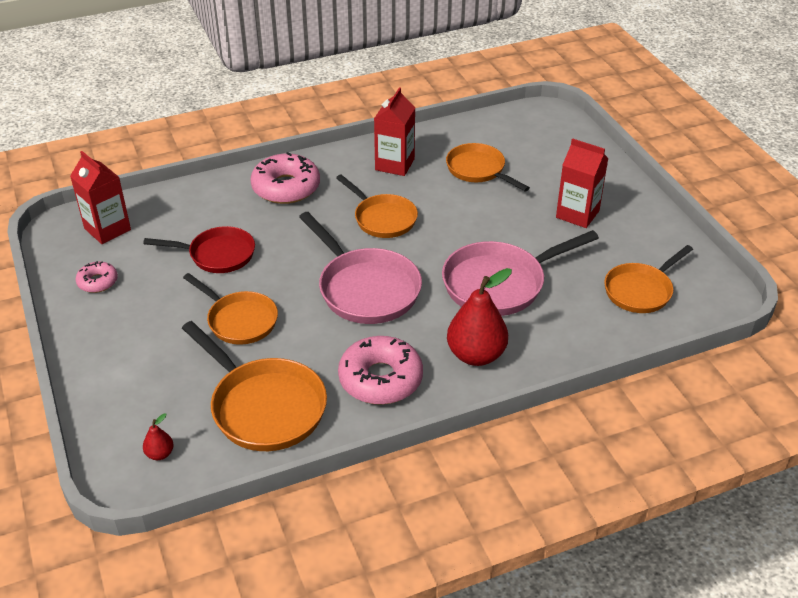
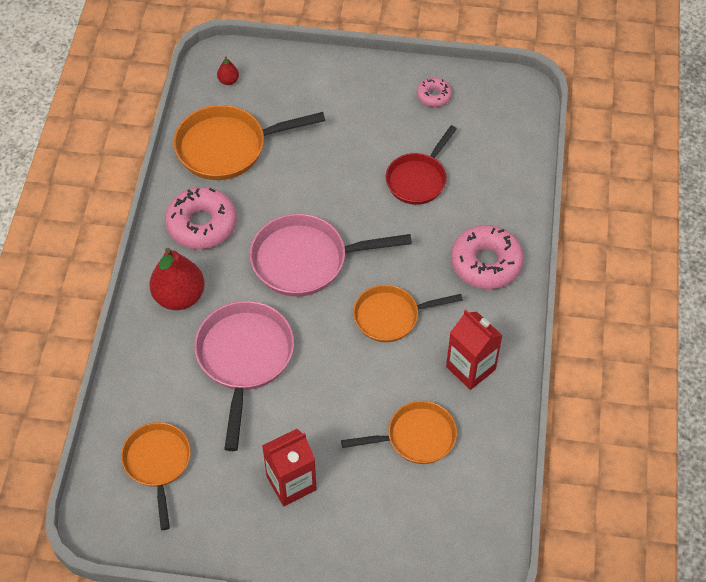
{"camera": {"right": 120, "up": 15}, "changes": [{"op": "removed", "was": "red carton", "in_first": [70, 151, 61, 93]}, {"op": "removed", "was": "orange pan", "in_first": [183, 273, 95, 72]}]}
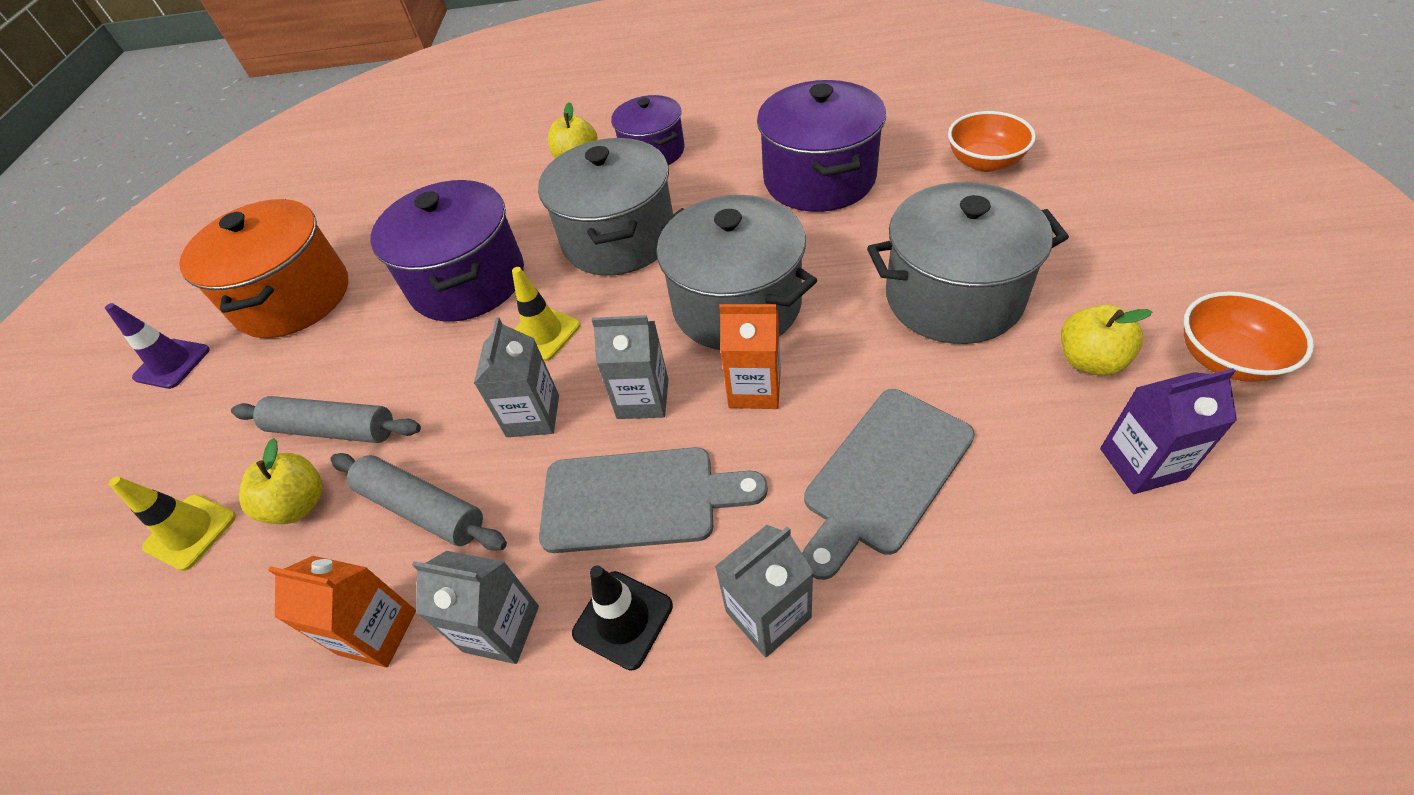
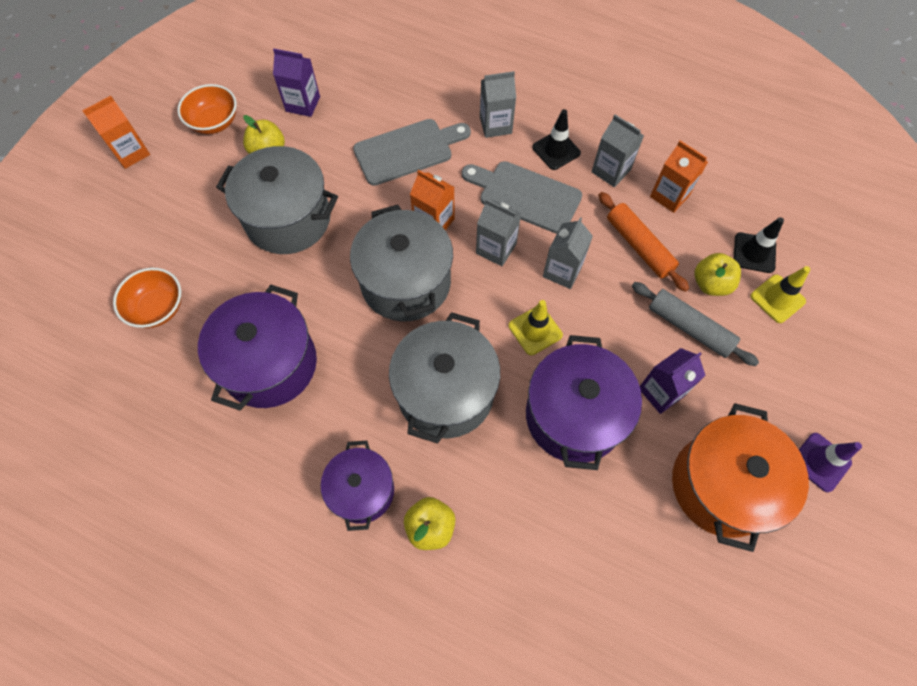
{"camera": {"right": -160, "up": 15}, "changes": [{"op": "added", "now": "orange carton", "in_second": [82, 96, 68, 73]}, {"op": "recoloured", "was": "grey rolling pin", "now": "orange rolling pin", "in_first": [331, 453, 176, 97], "in_second": [598, 192, 91, 100]}, {"op": "added", "now": "purple carton", "in_second": [640, 348, 66, 66]}, {"op": "added", "now": "black traffic cone", "in_second": [733, 217, 51, 56]}]}
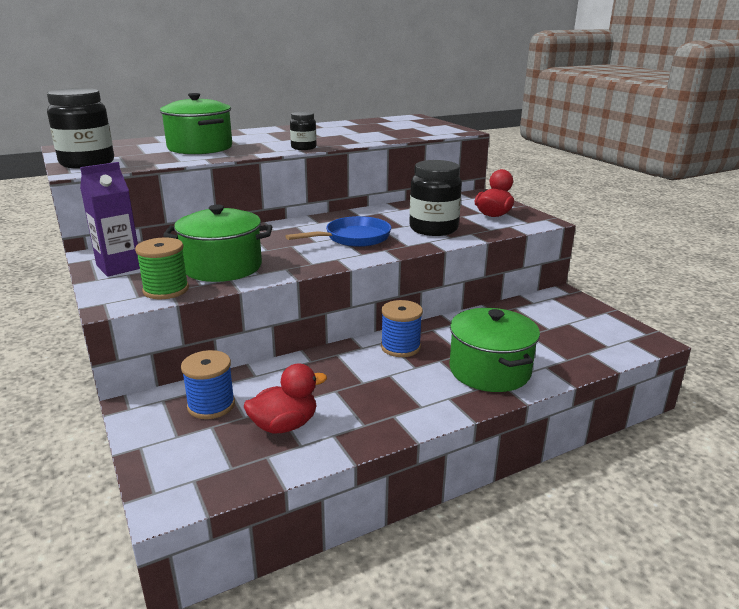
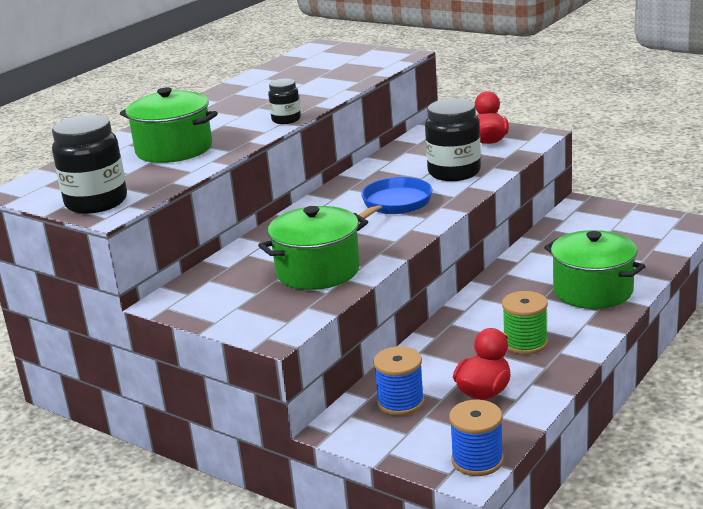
{"camera": {"right": -25, "up": 0}, "changes": [{"op": "moved", "was": "blue spool", "in_first": [381, 300, 42, 57], "in_second": [449, 400, 55, 76]}, {"op": "moved", "was": "green spool", "in_first": [135, 238, 54, 61], "in_second": [502, 291, 46, 64]}, {"op": "removed", "was": "purple carton", "in_first": [80, 162, 60, 115]}]}
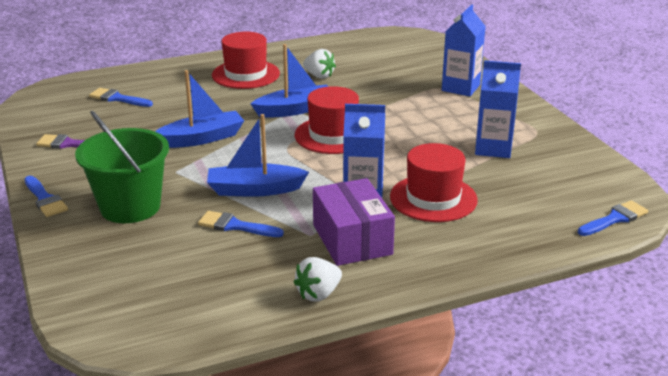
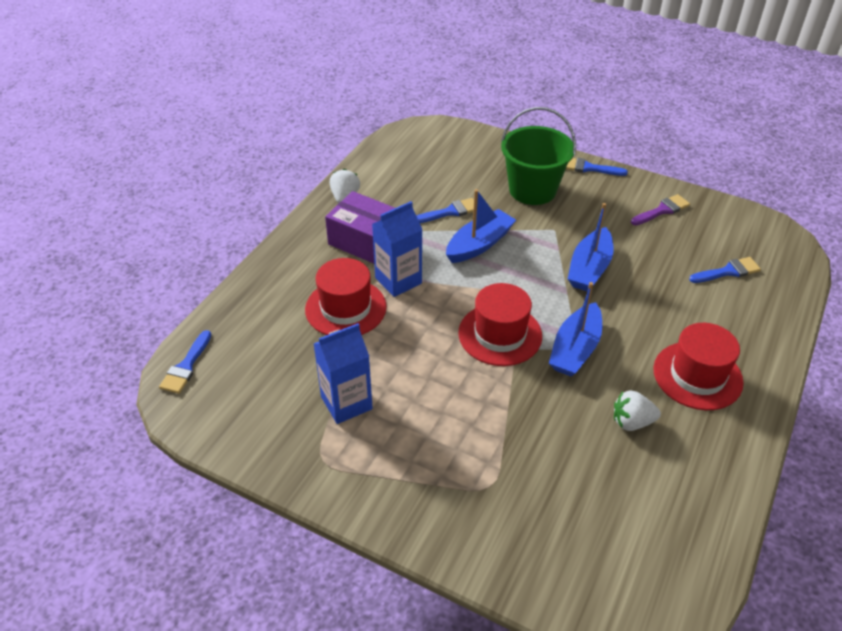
{"camera": {"right": 140, "up": 15}, "changes": [{"op": "removed", "was": "blue carton", "in_first": [442, 4, 44, 92]}]}
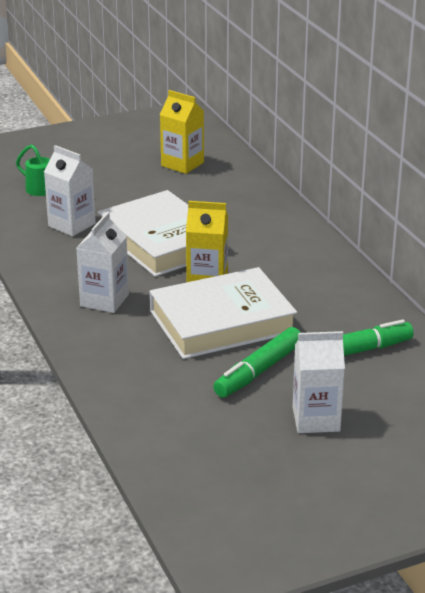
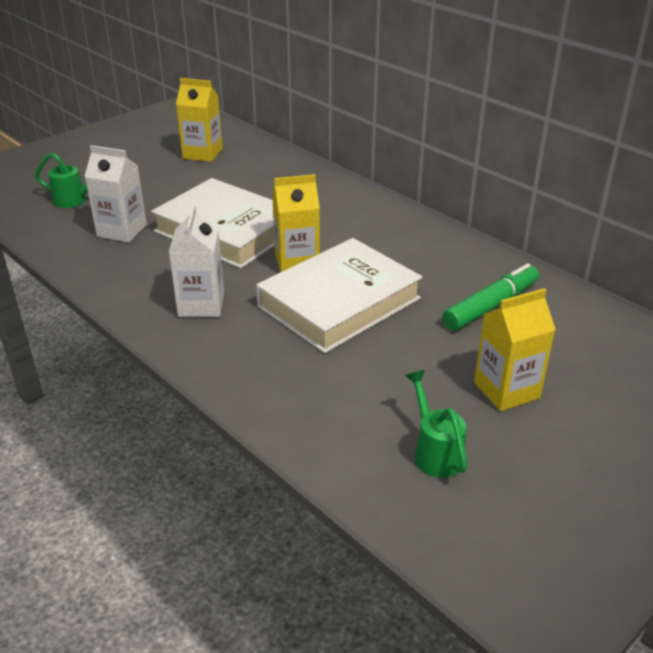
{"camera": {"right": -20, "up": 5}, "changes": [{"op": "added", "now": "green watering can", "in_second": [405, 370, 62, 108]}, {"op": "recoloured", "was": "white carton", "now": "yellow carton", "in_first": [293, 331, 52, 102], "in_second": [474, 288, 82, 123]}, {"op": "removed", "was": "green marker", "in_first": [213, 327, 88, 71]}]}
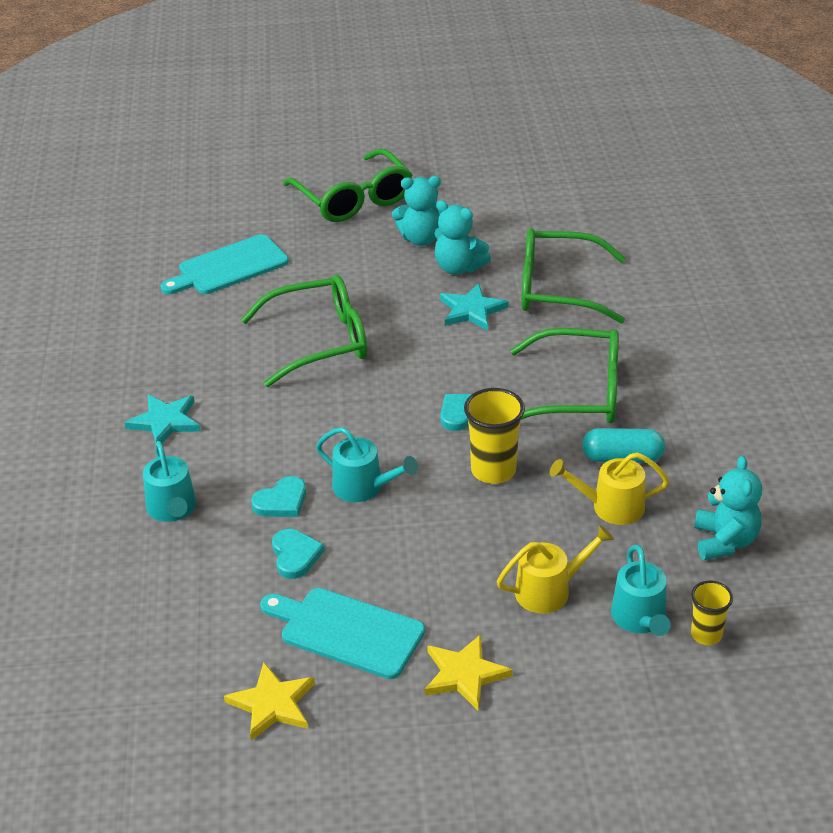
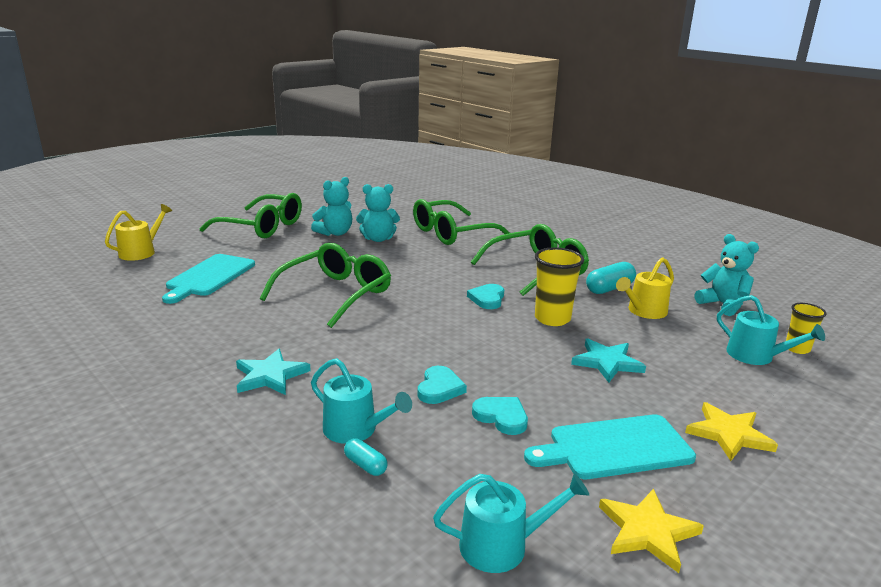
{"camera": {"right": -40, "up": -15}, "changes": [{"op": "moved", "was": "yellow watering can", "in_first": [497, 525, 117, 88], "in_second": [105, 204, 67, 57]}, {"op": "added", "now": "turquoise capsule", "in_second": [344, 438, 44, 38]}, {"op": "moved", "was": "turquoise watering can", "in_first": [316, 427, 102, 75], "in_second": [433, 473, 156, 100]}, {"op": "moved", "was": "turquoise star", "in_first": [440, 283, 69, 48], "in_second": [571, 339, 75, 43]}]}
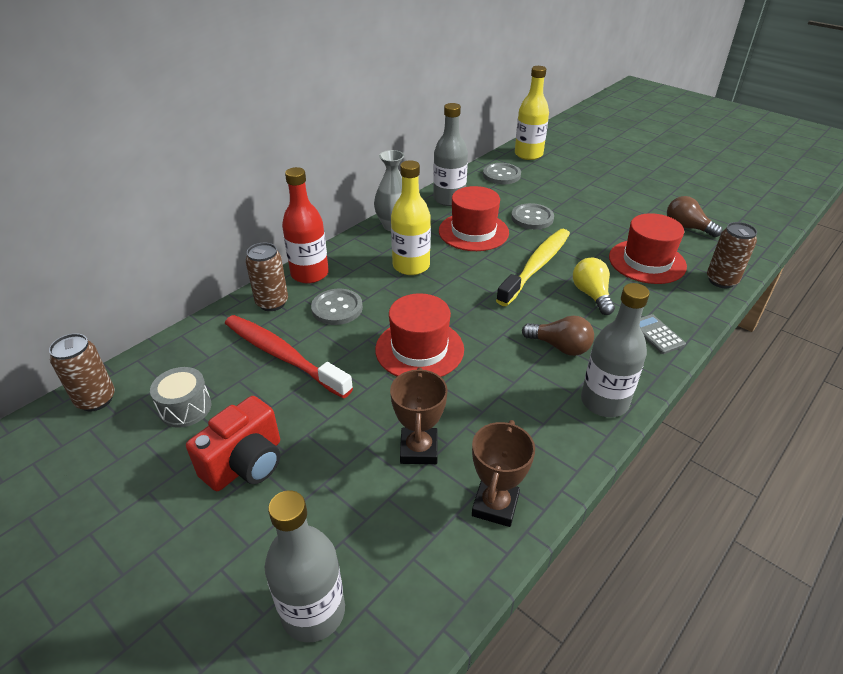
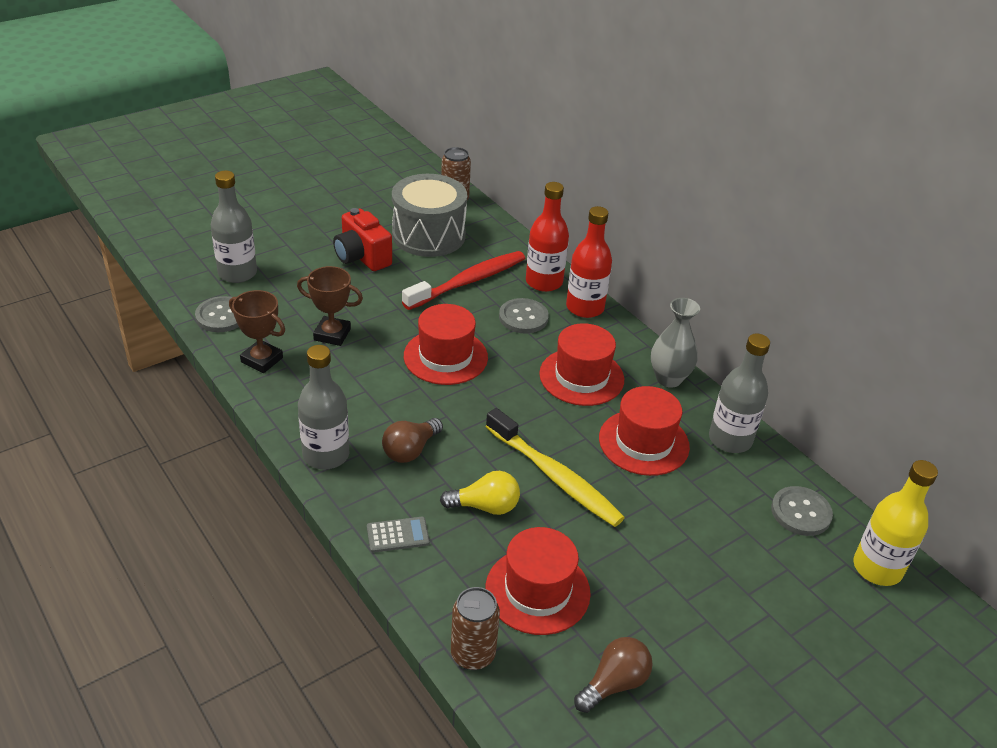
{"camera": {"right": 100, "up": 0}, "changes": [{"op": "moved", "was": "grey button", "in_first": [511, 203, 43, 26], "in_second": [195, 296, 44, 36]}, {"op": "resized", "was": "grey drum", "in_first": [150, 367, 61, 61], "in_second": [392, 174, 75, 83], "ratio": 1.96}, {"op": "replaced", "was": "brown can", "now": "red bottle", "in_first": [246, 243, 42, 68], "in_second": [526, 182, 43, 110]}, {"op": "replaced", "was": "yellow bottle", "now": "red hat", "in_first": [391, 160, 40, 115], "in_second": [539, 323, 85, 83]}]}
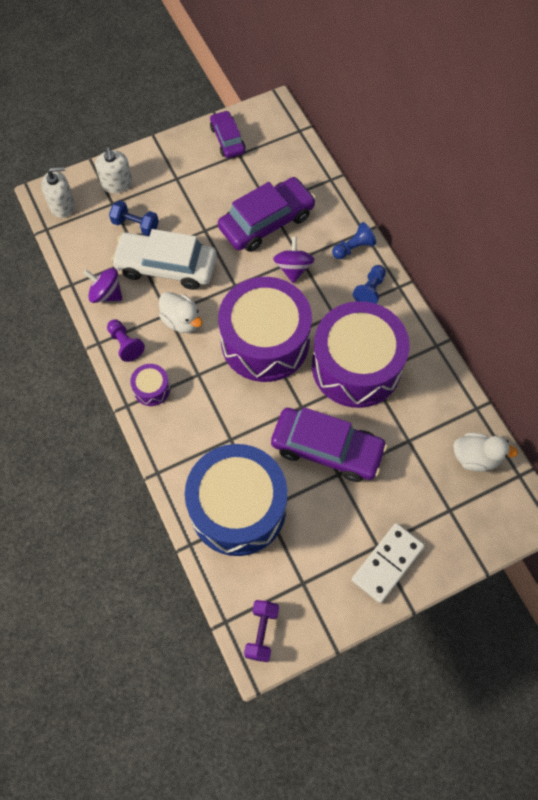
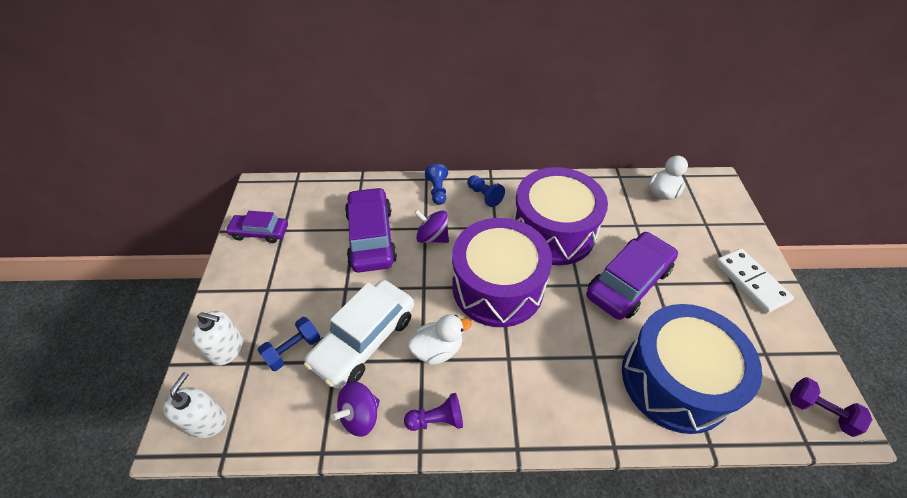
{"camera": {"right": -65, "up": -15}, "changes": [{"op": "removed", "was": "purple drum", "in_first": [130, 364, 40, 42]}]}
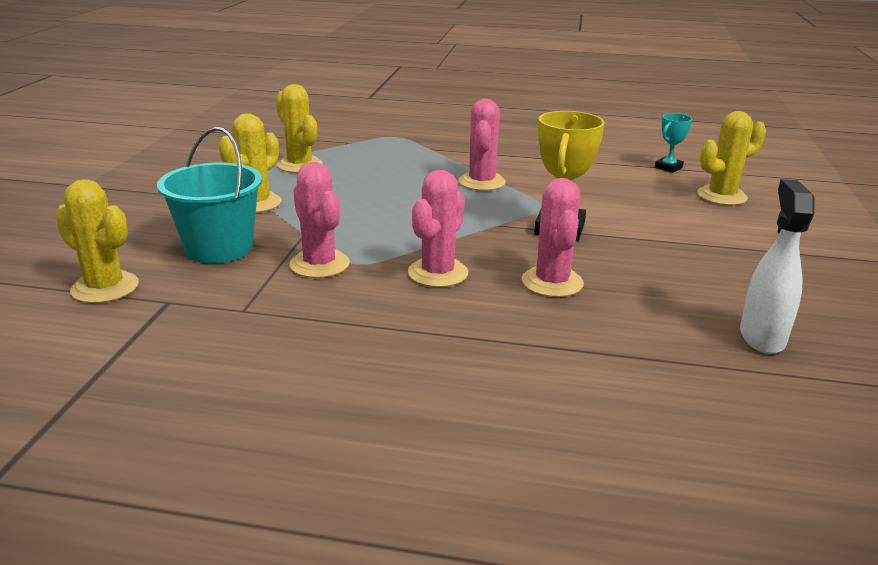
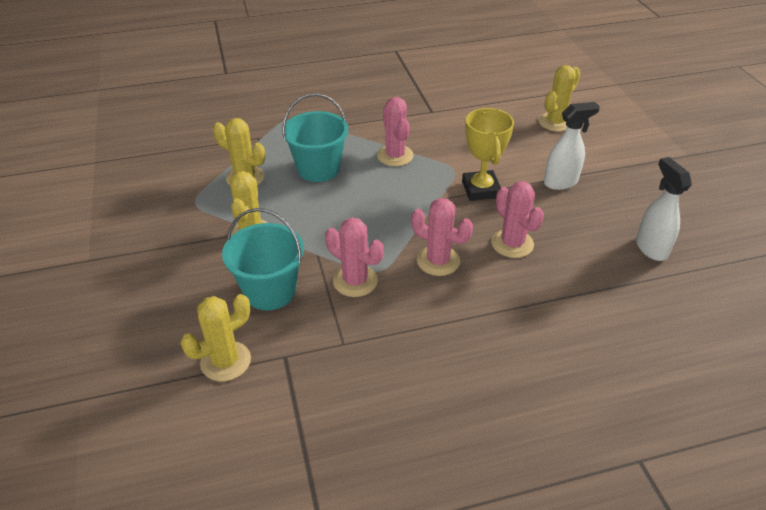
{"camera": {"right": -25, "up": 15}, "changes": [{"op": "turned", "was": "yellow cactus", "in_first": [55, 179, 84, 124], "in_second": [180, 294, 71, 88], "clockwise": -45}, {"op": "added", "now": "turquoise bucket", "in_second": [282, 93, 67, 89]}, {"op": "turned", "was": "pink cactus", "in_first": [408, 170, 60, 117], "in_second": [411, 198, 62, 78], "clockwise": -60}, {"op": "added", "now": "white spray bottle", "in_second": [544, 102, 56, 88]}, {"op": "removed", "was": "turquoise trophy", "in_first": [655, 113, 37, 60]}]}
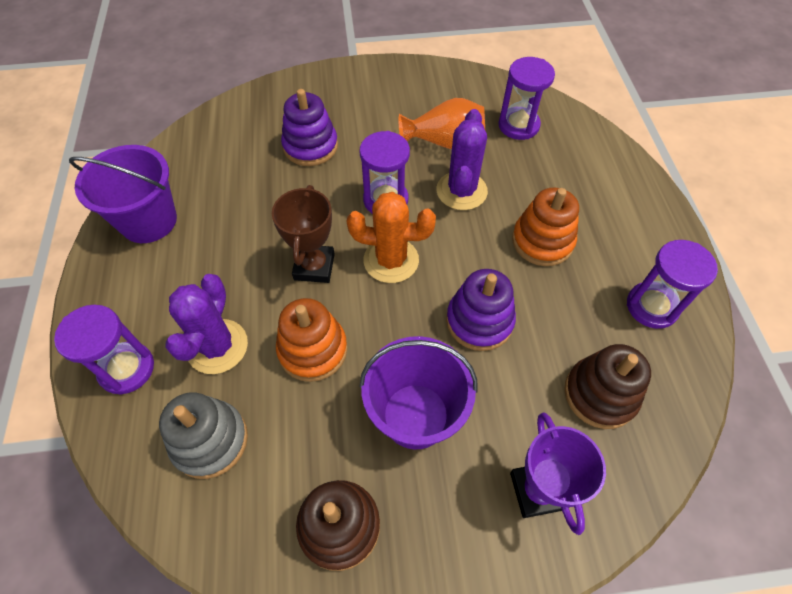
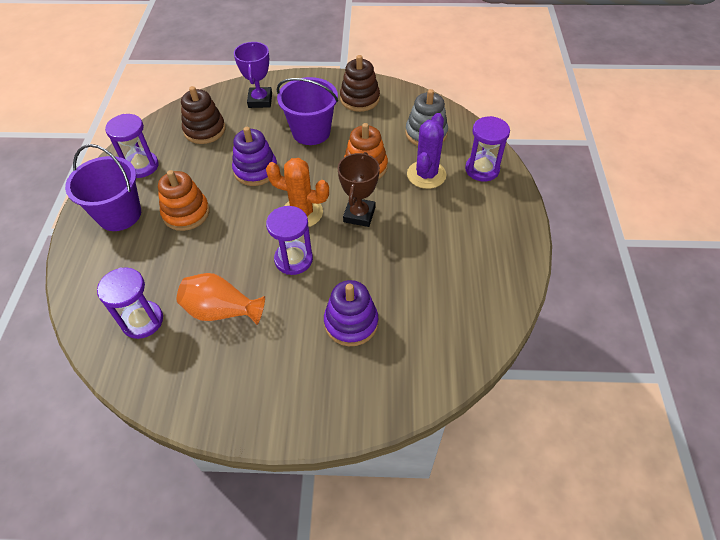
{"camera": {"right": -170, "up": -5}, "changes": [{"op": "moved", "was": "purple bucket", "in_first": [69, 145, 108, 98], "in_second": [65, 144, 76, 87]}, {"op": "removed", "was": "purple cactus", "in_first": [436, 109, 52, 101]}]}
